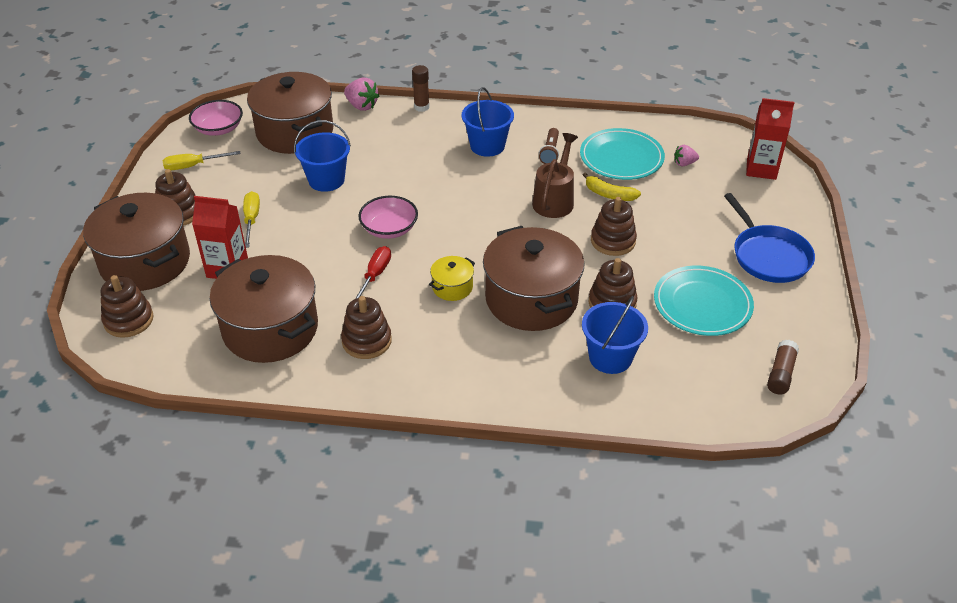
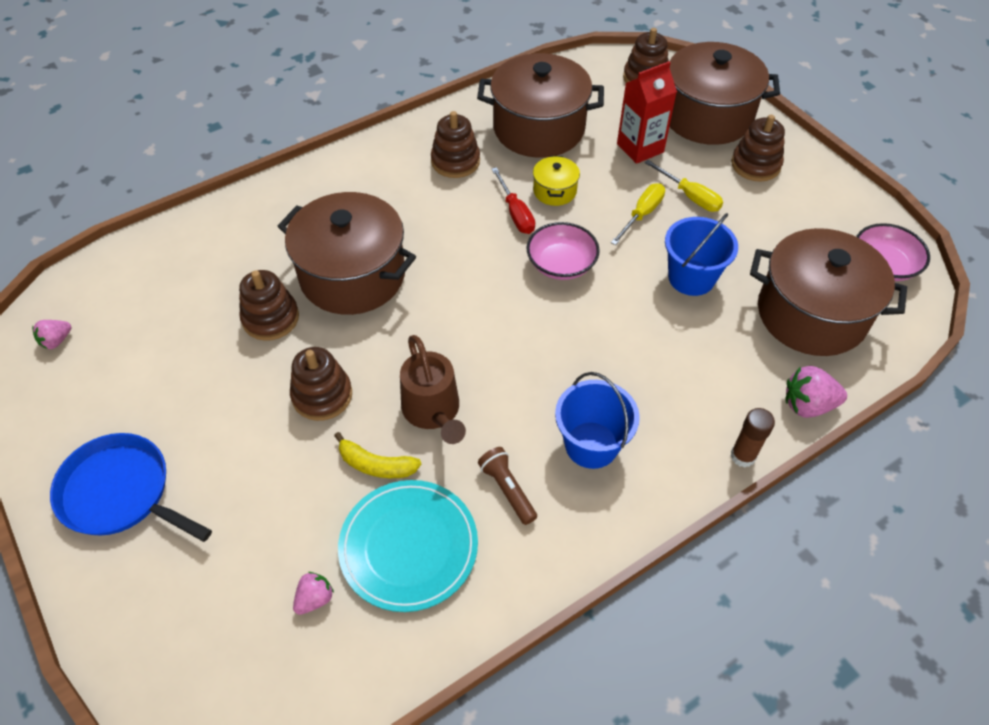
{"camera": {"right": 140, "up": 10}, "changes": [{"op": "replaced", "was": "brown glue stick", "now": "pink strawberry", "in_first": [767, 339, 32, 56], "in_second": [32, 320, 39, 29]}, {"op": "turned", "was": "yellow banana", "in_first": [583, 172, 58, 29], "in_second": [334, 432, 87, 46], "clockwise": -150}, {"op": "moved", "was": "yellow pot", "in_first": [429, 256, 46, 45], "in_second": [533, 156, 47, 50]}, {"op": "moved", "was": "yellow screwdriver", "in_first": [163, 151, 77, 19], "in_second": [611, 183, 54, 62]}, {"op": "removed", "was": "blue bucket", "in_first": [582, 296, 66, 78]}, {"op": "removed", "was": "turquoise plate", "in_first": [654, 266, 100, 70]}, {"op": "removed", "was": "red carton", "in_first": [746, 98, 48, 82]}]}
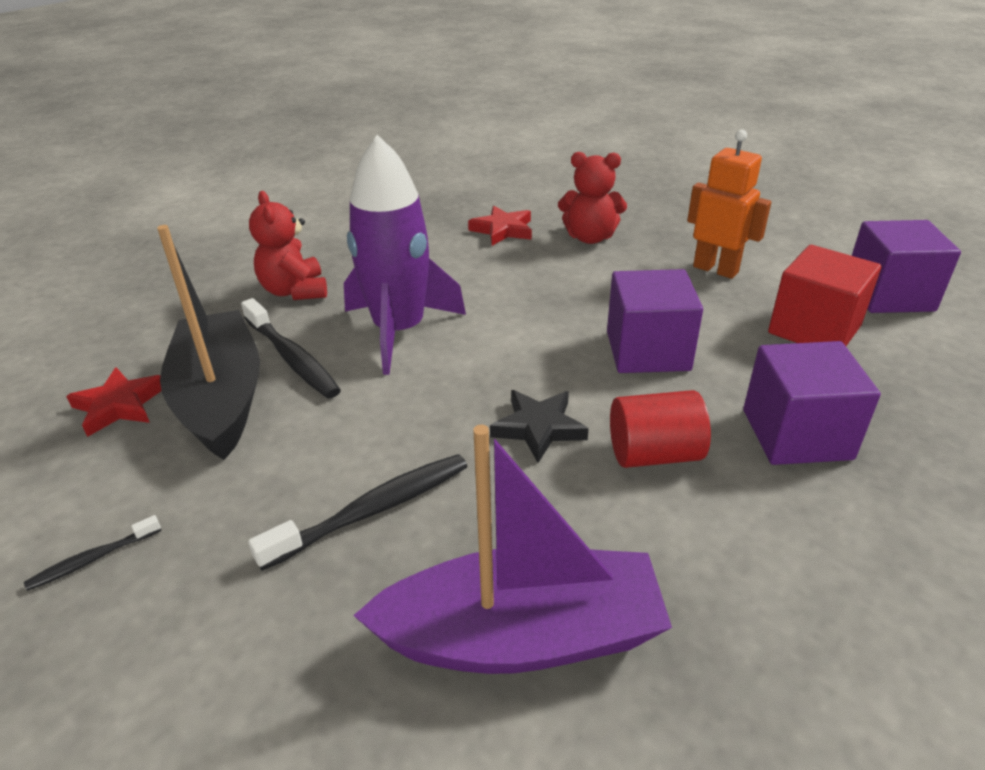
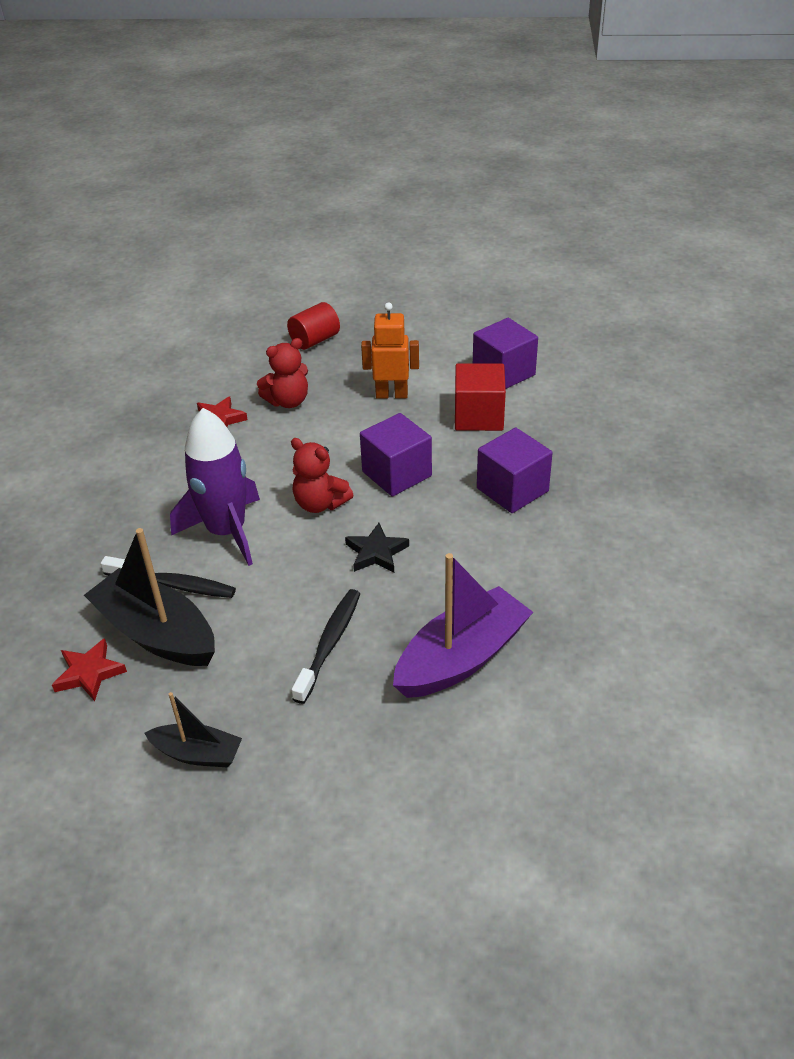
{"camera": {"right": -35, "up": 5}, "changes": [{"op": "replaced", "was": "black toothbrush", "now": "black boat", "in_first": [24, 515, 137, 76], "in_second": [144, 692, 98, 75]}, {"op": "moved", "was": "red cylinder", "in_first": [610, 390, 101, 78], "in_second": [287, 302, 53, 48]}, {"op": "moved", "was": "red teddy bear", "in_first": [249, 191, 78, 109], "in_second": [291, 438, 62, 75]}]}
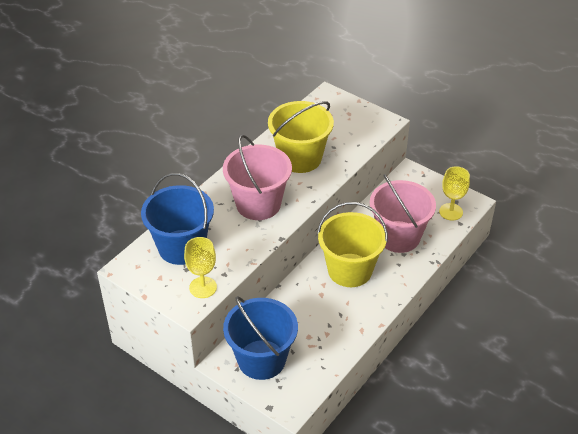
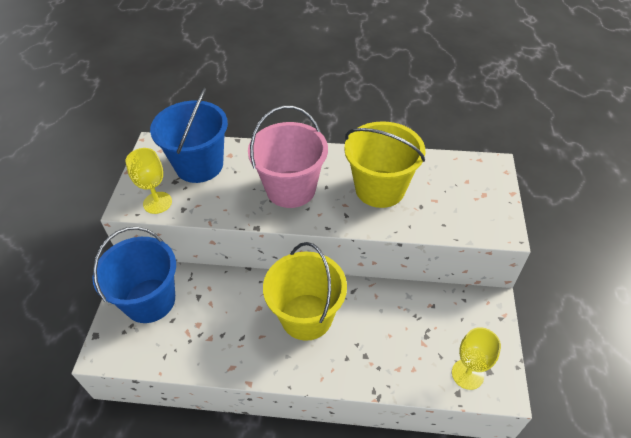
{"camera": {"right": 60, "up": 5}, "changes": [{"op": "removed", "was": "pink bucket", "in_first": [370, 174, 66, 79]}]}
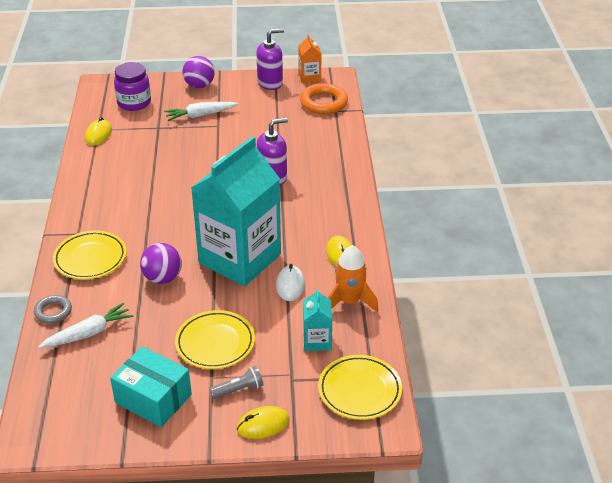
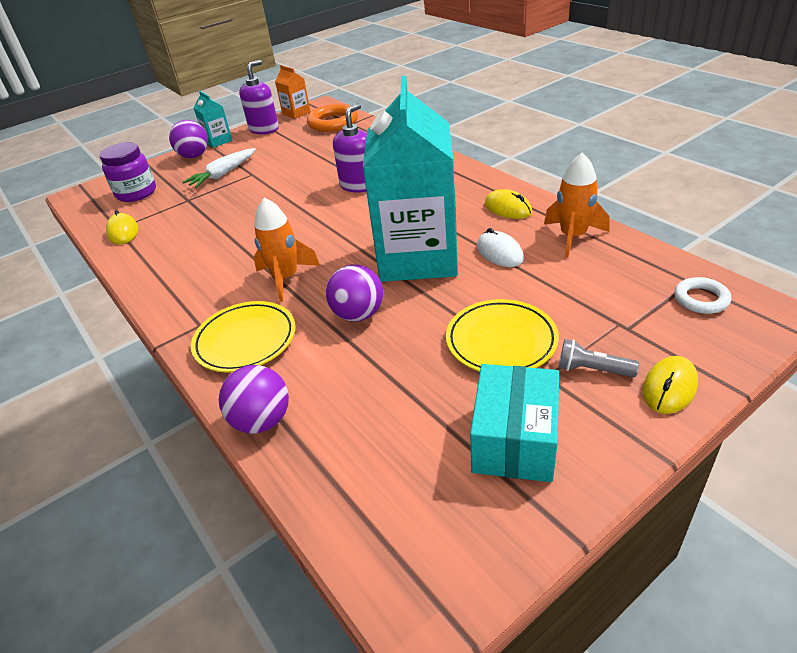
{"camera": {"right": -30, "up": 0}, "changes": [{"op": "moved", "was": "turquoise carton", "in_first": [303, 288, 29, 63], "in_second": [193, 91, 40, 57]}, {"op": "replaced", "was": "grey ring", "now": "purple ball", "in_first": [34, 295, 38, 29], "in_second": [219, 365, 70, 69]}, {"op": "added", "now": "orange rocket", "in_second": [254, 197, 66, 105]}, {"op": "turned", "was": "turquoise box", "in_first": [110, 346, 82, 81], "in_second": [470, 364, 89, 118], "clockwise": -75}, {"op": "turned", "was": "grey flashlight", "in_first": [210, 366, 53, 33], "in_second": [559, 339, 80, 38], "clockwise": -105}, {"op": "replaced", "was": "yellow plate", "now": "white ring", "in_first": [318, 355, 84, 65], "in_second": [674, 277, 57, 37]}, {"op": "removed", "was": "white carrot", "in_first": [38, 302, 95, 46]}]}
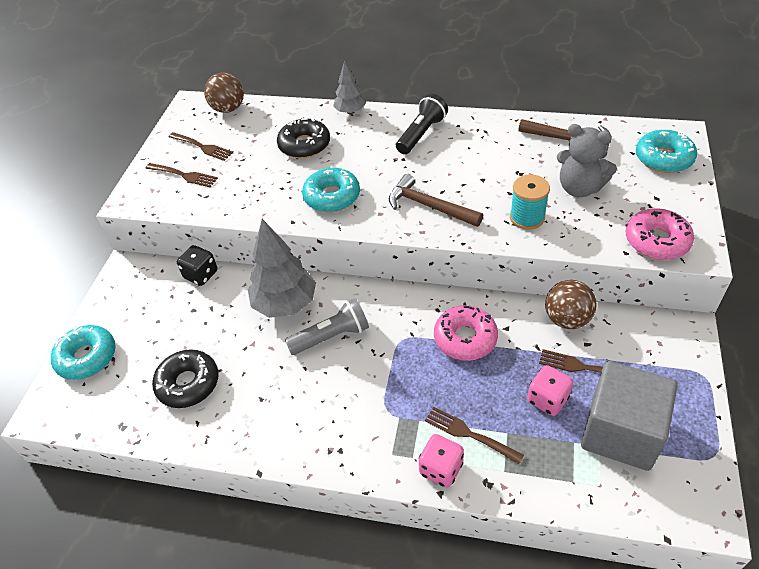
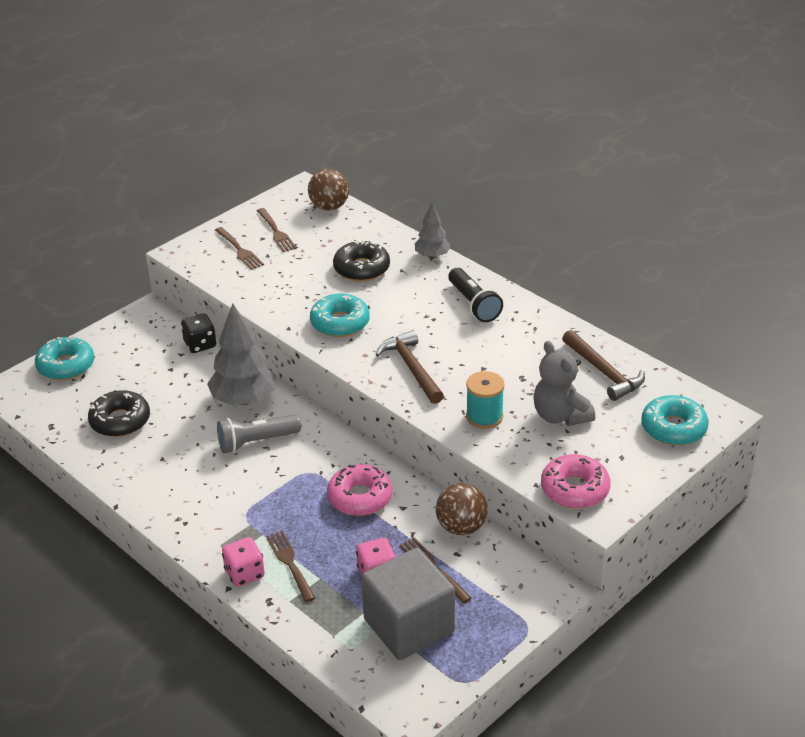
{"camera": {"right": 30, "up": -10}, "changes": [{"op": "turned", "was": "grey flashlight", "in_first": [285, 298, 84, 57], "in_second": [217, 415, 84, 38], "clockwise": 150}, {"op": "turned", "was": "black flashlight", "in_first": [396, 94, 52, 60], "in_second": [448, 268, 55, 54], "clockwise": 90}]}
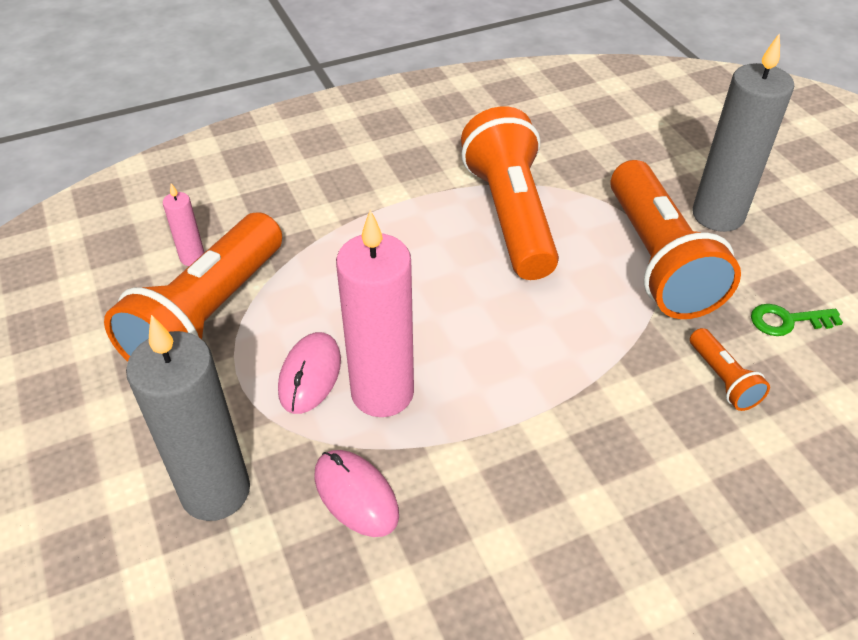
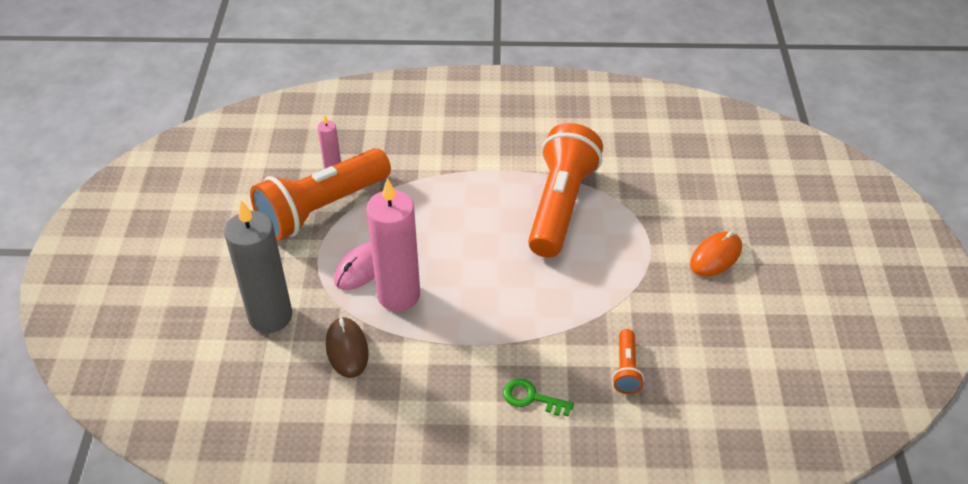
{"camera": {"right": 25, "up": 0}, "changes": [{"op": "recoloured", "was": "pink mouse", "now": "brown mouse", "in_first": [314, 450, 85, 87], "in_second": [326, 317, 43, 61]}, {"op": "moved", "was": "green key", "in_first": [751, 304, 92, 32], "in_second": [503, 379, 71, 38]}, {"op": "replaced", "was": "grey candle", "now": "orange mouse", "in_first": [692, 33, 102, 199], "in_second": [690, 231, 52, 46]}, {"op": "removed", "was": "orange flashlight", "in_first": [610, 160, 131, 159]}]}
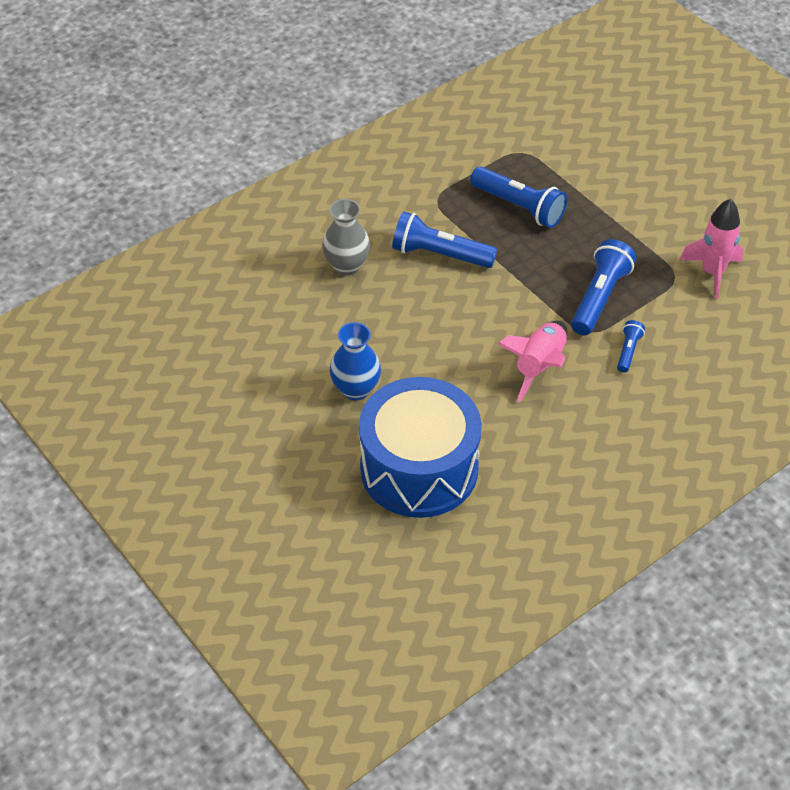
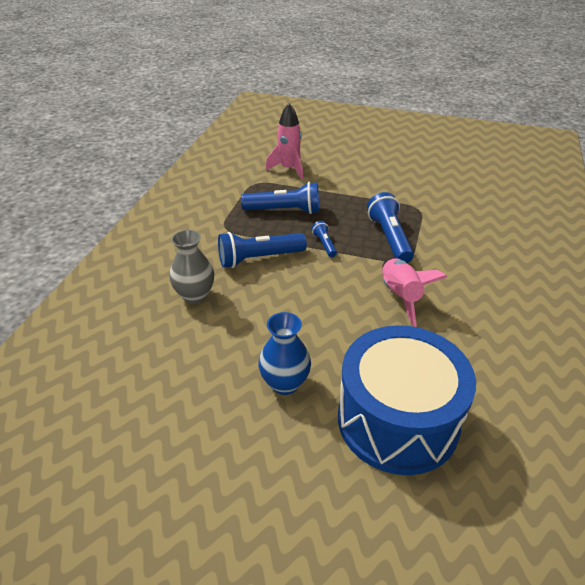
{"camera": {"right": -35, "up": -10}, "changes": [{"op": "moved", "was": "pink rocket", "in_first": [680, 199, 64, 100], "in_second": [265, 103, 38, 77]}, {"op": "moved", "was": "blue flashlight", "in_first": [617, 320, 28, 53], "in_second": [312, 221, 25, 36]}]}
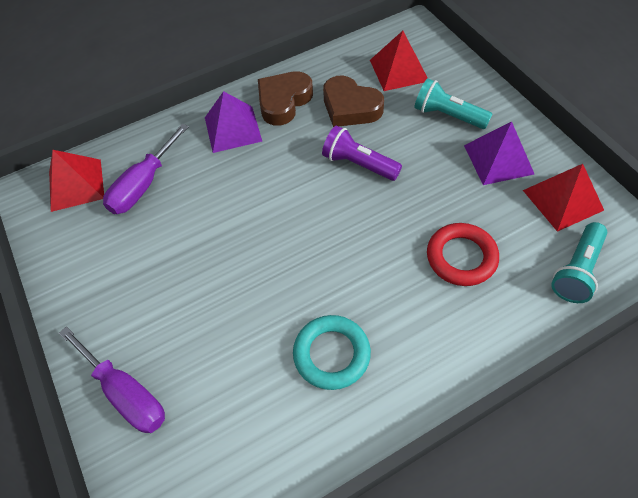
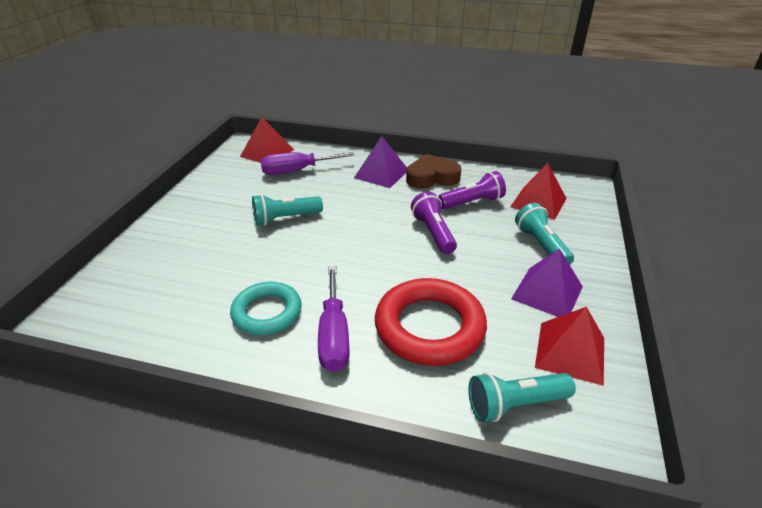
{"camera": {"right": 40, "up": -20}, "changes": [{"op": "added", "now": "turquoise flashlight", "in_second": [252, 194, 71, 32]}, {"op": "moved", "was": "purple screwdriver", "in_first": [59, 326, 106, 107], "in_second": [318, 266, 31, 106]}, {"op": "resized", "was": "red ring", "in_first": [427, 223, 72, 63], "in_second": [375, 278, 112, 88], "ratio": 1.54}, {"op": "replaced", "was": "brown heart", "now": "purple flashlight", "in_first": [323, 76, 61, 51], "in_second": [438, 171, 68, 38]}]}
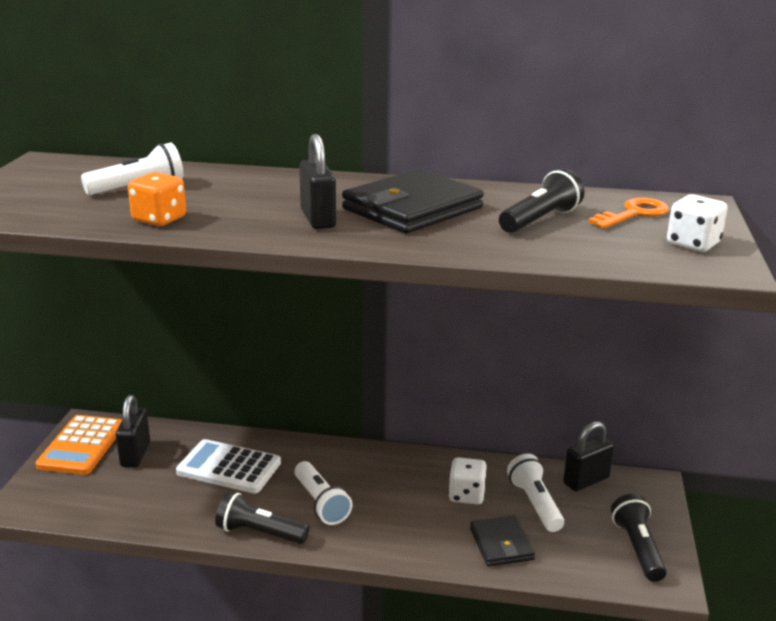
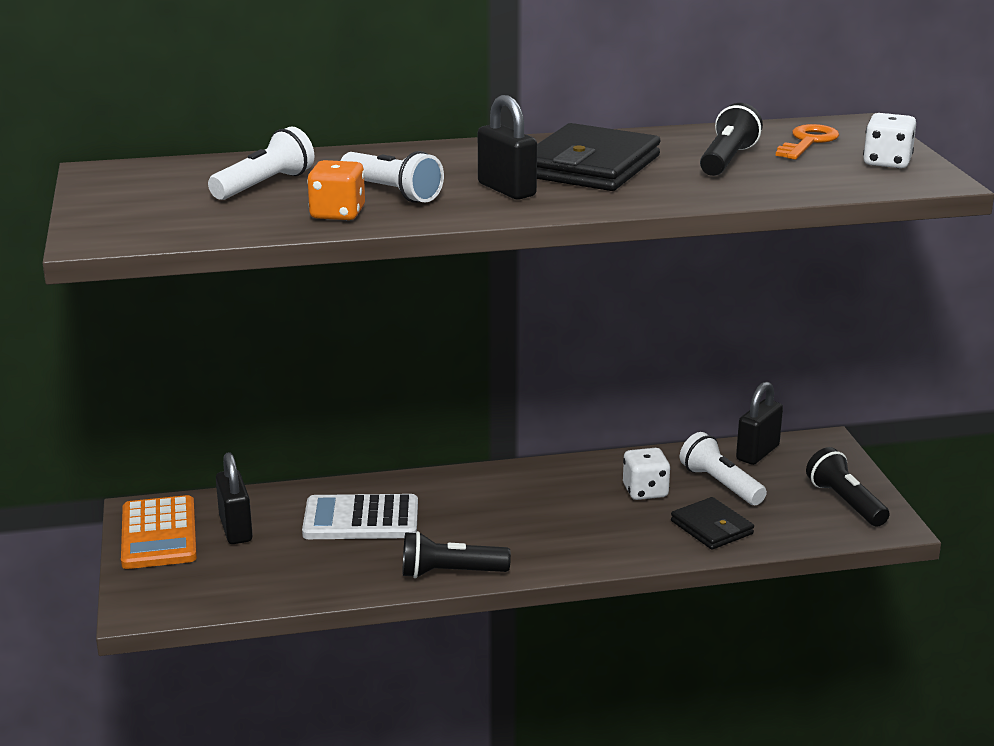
{"camera": {"right": -20, "up": 0}, "changes": [{"op": "moved", "was": "white flashlight", "in_first": [294, 461, 59, 64], "in_second": [341, 151, 103, 52]}]}
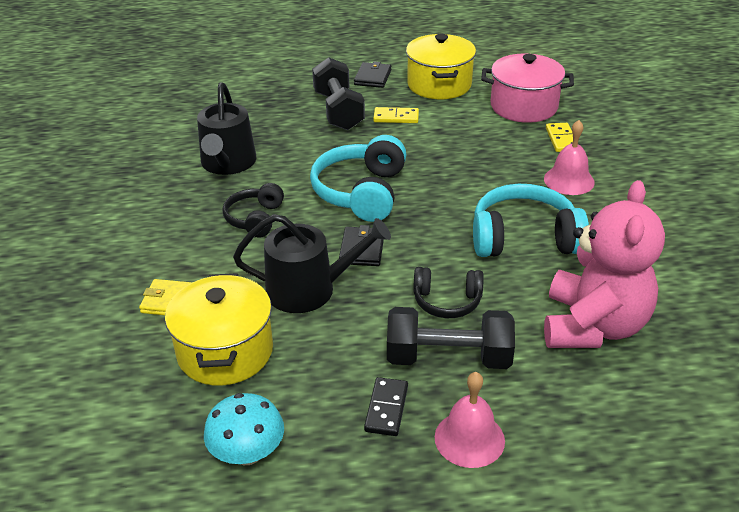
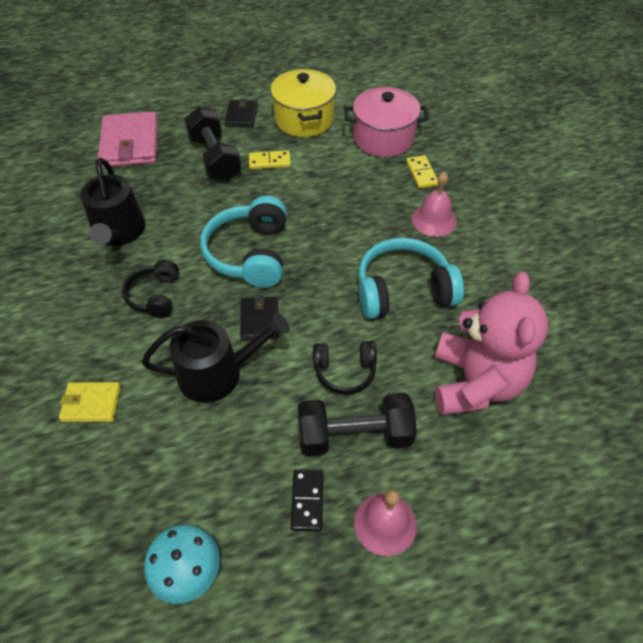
{"camera": {"right": -10, "up": 15}, "changes": [{"op": "added", "now": "pink wallet", "in_second": [98, 111, 60, 56]}, {"op": "removed", "was": "yellow pot", "in_first": [165, 273, 108, 113]}]}
